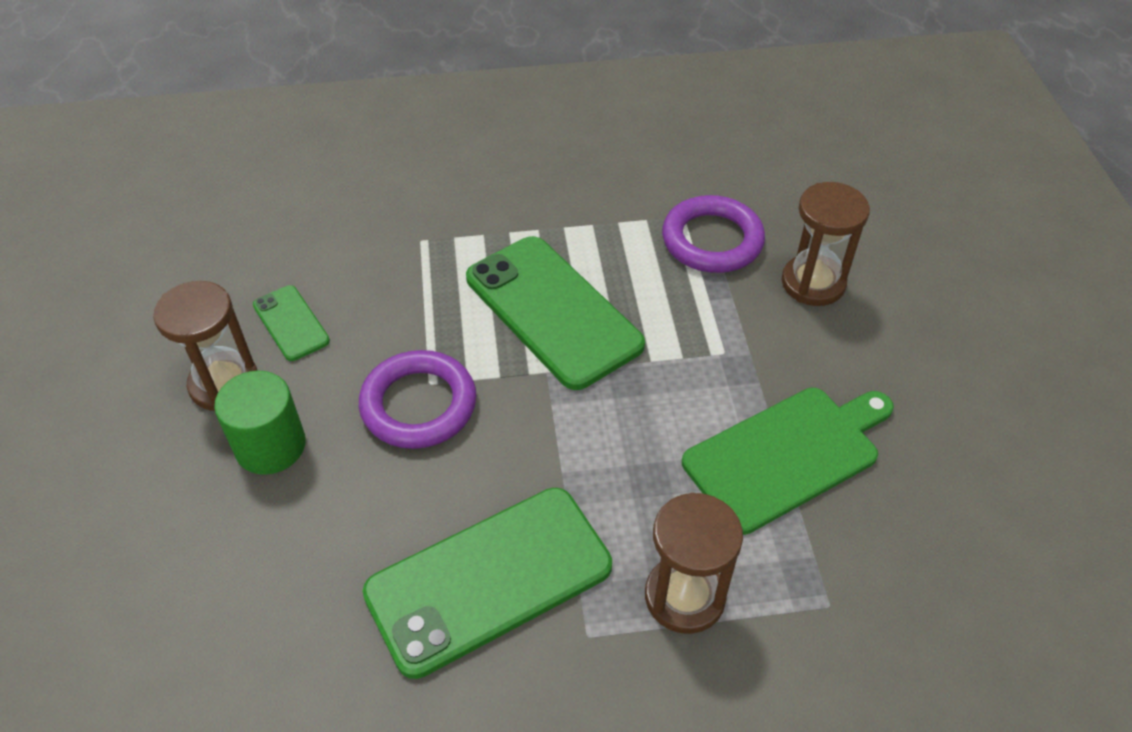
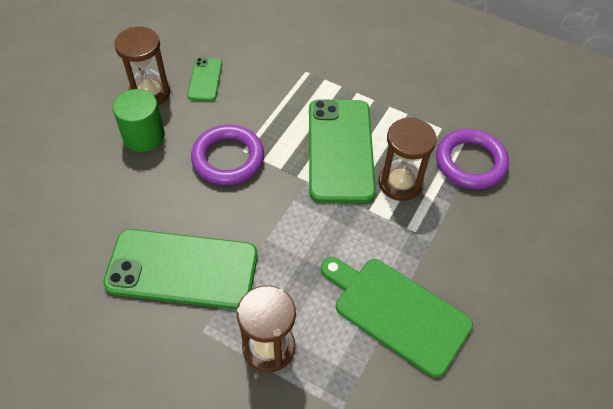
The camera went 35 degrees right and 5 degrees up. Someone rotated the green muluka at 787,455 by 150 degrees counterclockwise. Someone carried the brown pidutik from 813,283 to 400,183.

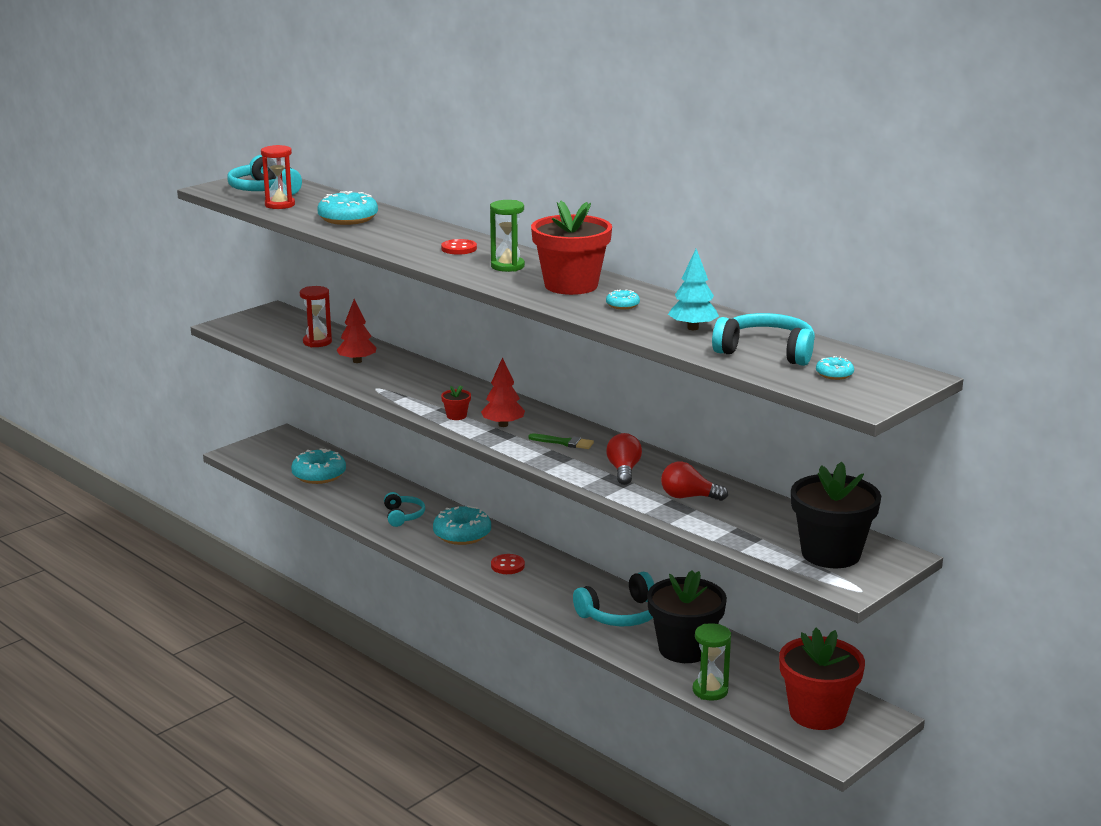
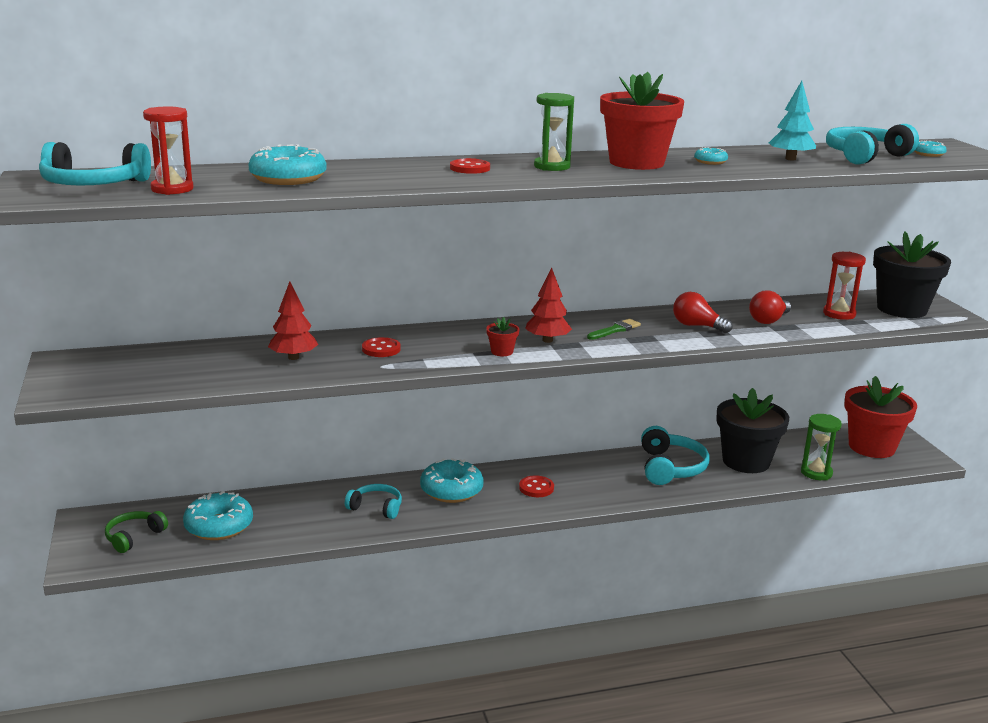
The camera went 60 degrees left and 0 degrees up. Someone put down the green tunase at 134,537. Someone put down the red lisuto at 381,349. Someone carried the red pidutik from 317,342 to 839,314.

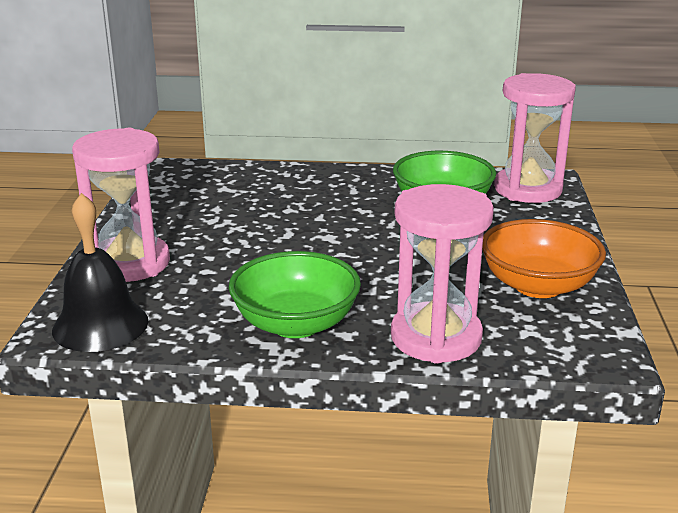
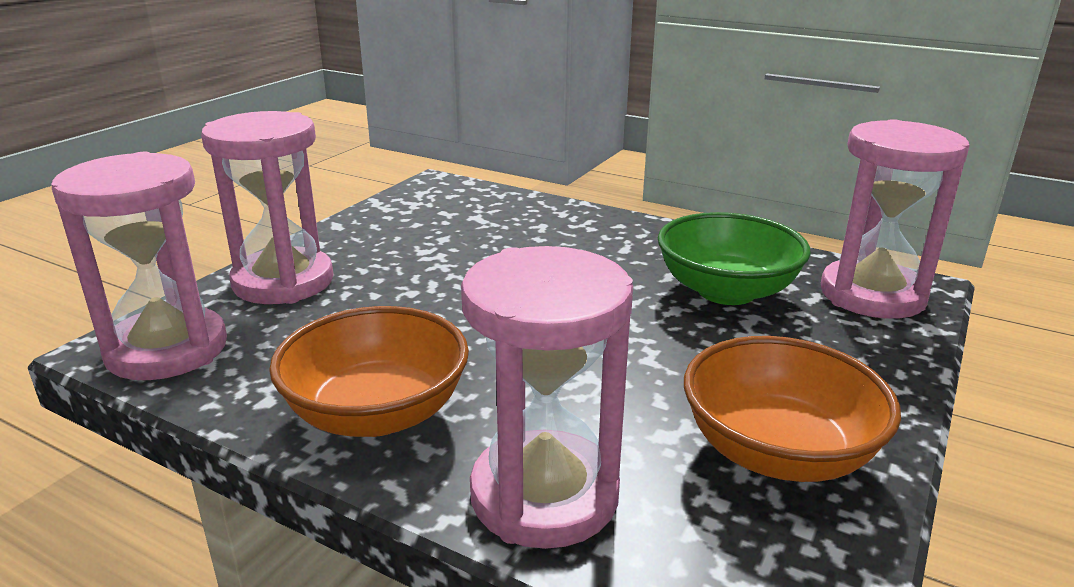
The camera went 25 degrees right and 0 degrees up. Someone swapped the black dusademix at 100,325 for the pink pidutik at 167,350. Someone repainted the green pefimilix at 295,324, which became the orange pefimilix at 377,413.

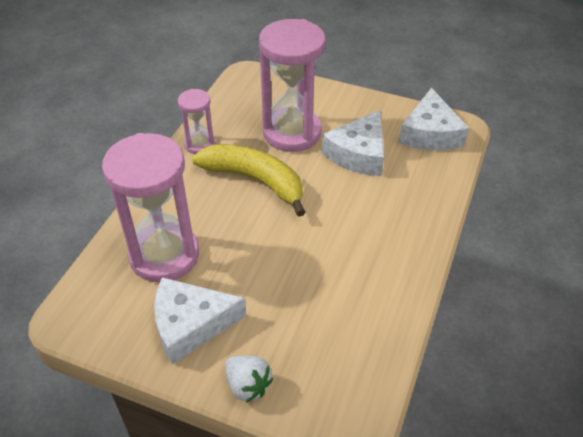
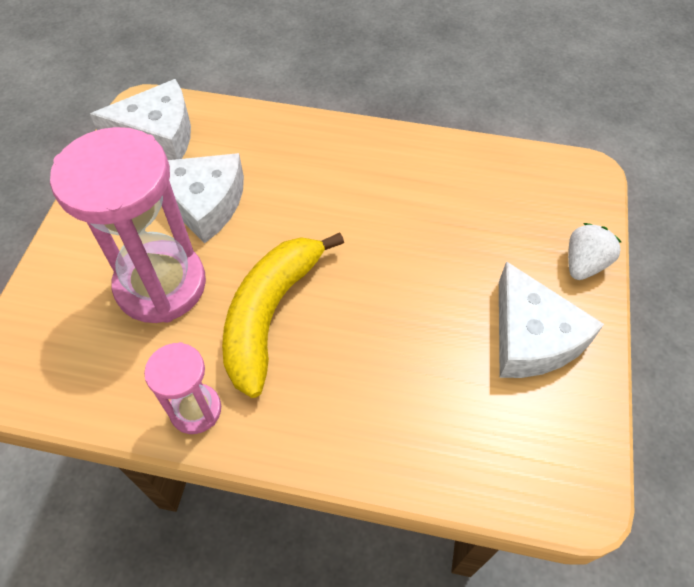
The camera went 100 degrees left and 10 degrees up. Someone took away the pink pidutik at 164,255.

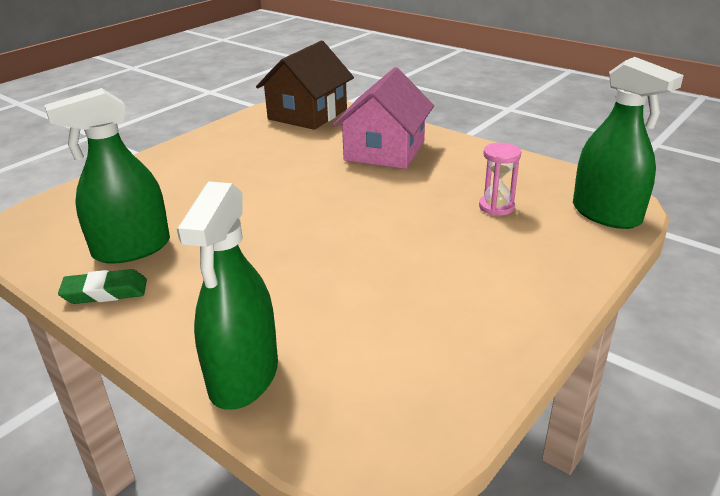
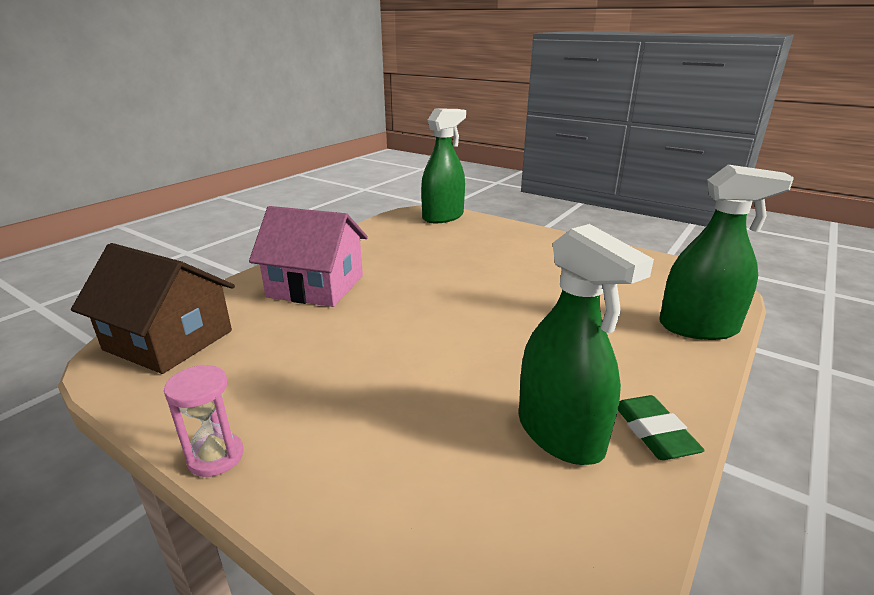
The camera went 95 degrees left and 5 degrees down. Someone carried the pink pidutik from 496,207 to 216,457.

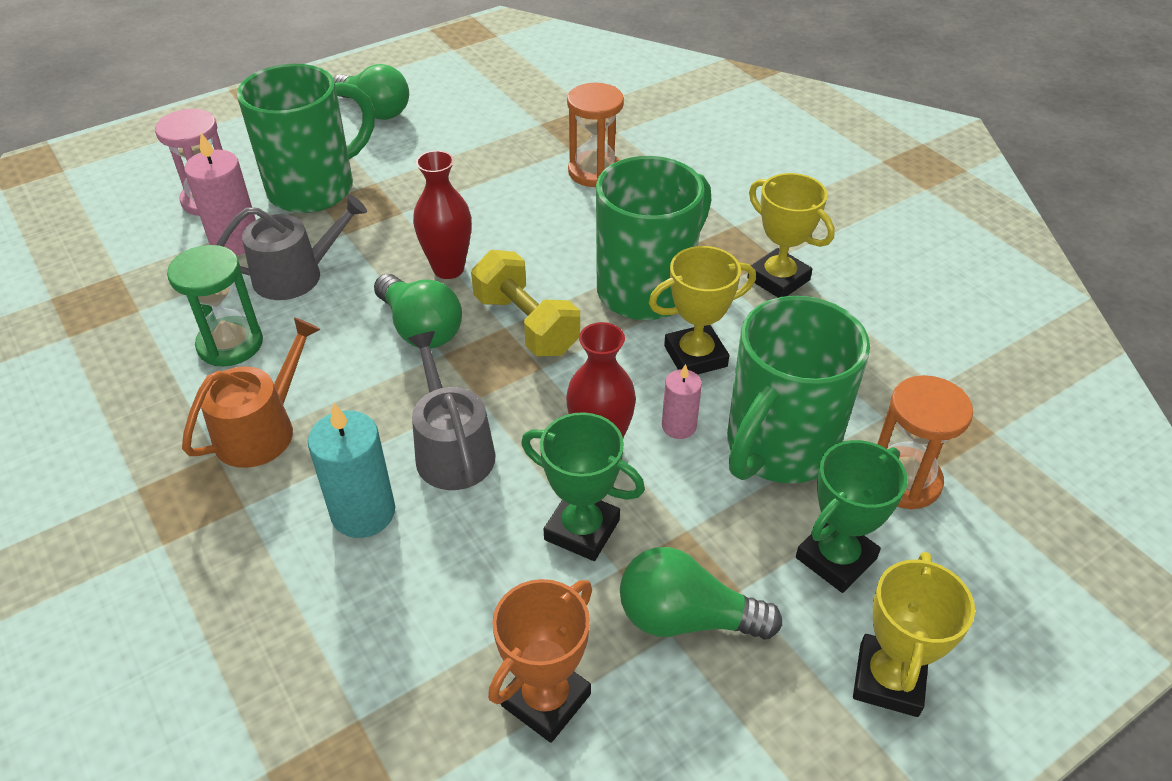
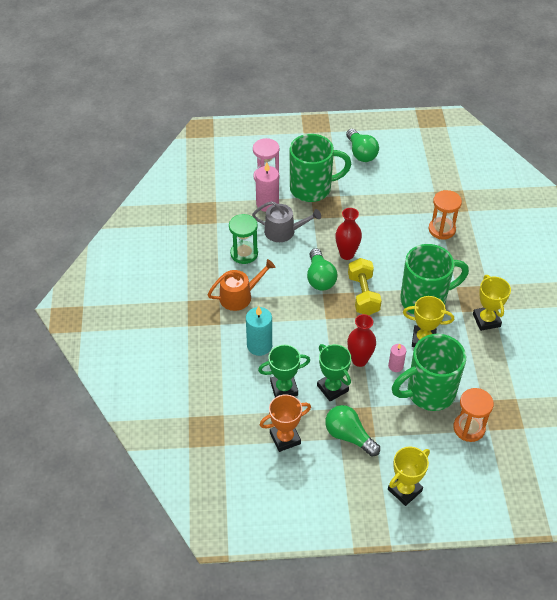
The camera went 30 degrees right and 5 degrees up. Someone carried the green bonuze from 835,558 to 284,388. Someone took away the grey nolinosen at 452,449.

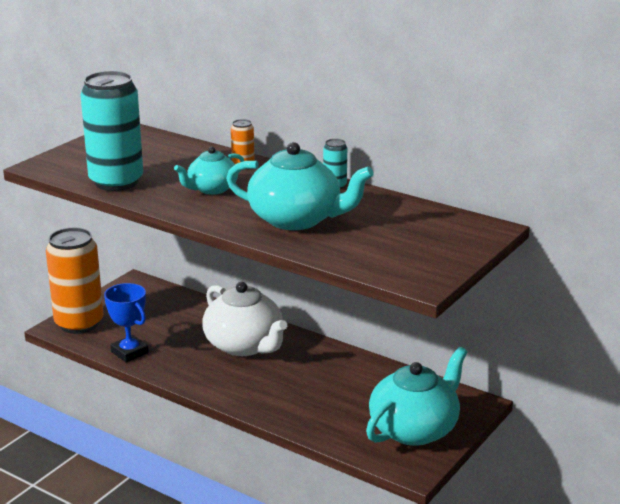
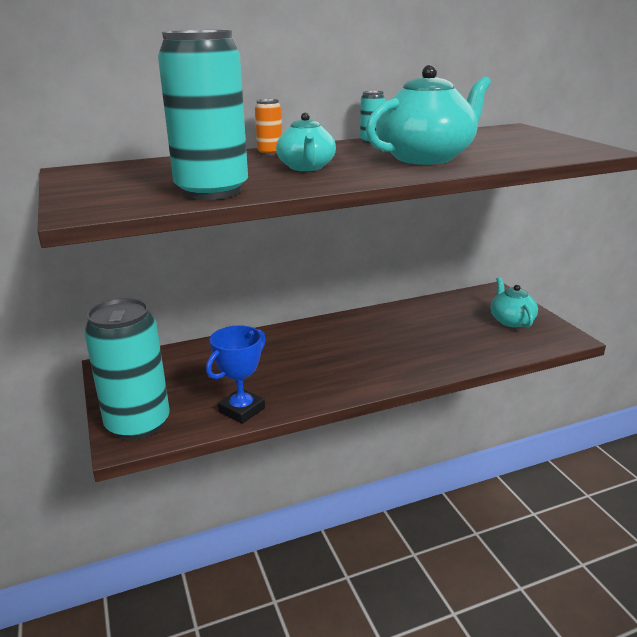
The camera went 55 degrees left and 0 degrees up. Someone repainted the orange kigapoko at 79,323, which became the turquoise kigapoko at 138,424. Someone rotated the blue bonuze at 129,352 by 45 degrees counterclockwise. Someone scaled the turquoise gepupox at 414,429 by 0.58. Someone took away the white gepupox at 245,345.

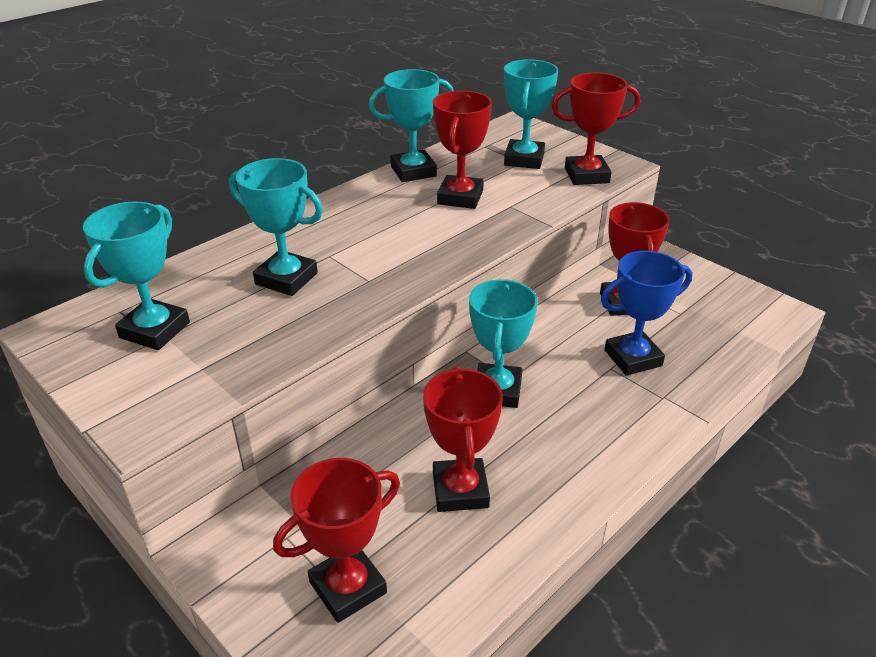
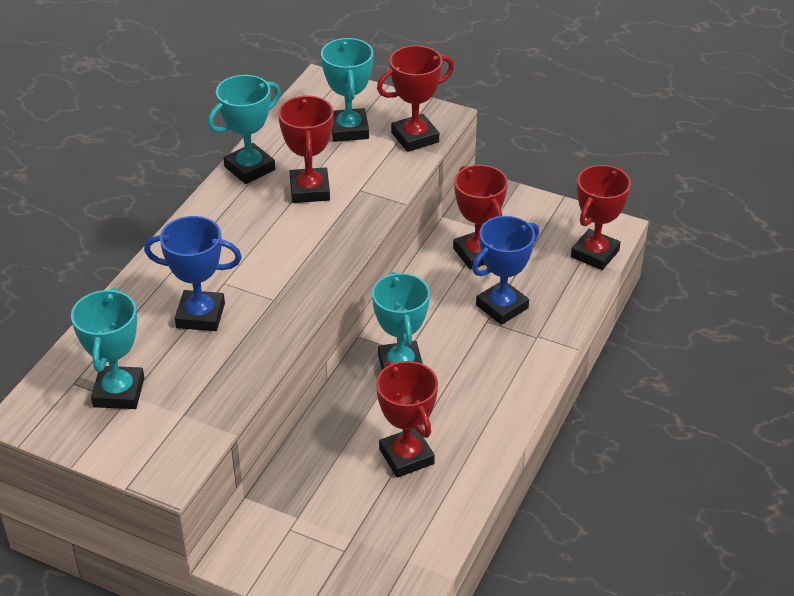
The camera went 20 degrees left and 5 degrees up. Someone repainted the turquoise bonuze at 286,279, which became the blue bonuze at 200,315. Someone carried the red bonuze from 348,587 to 594,254.

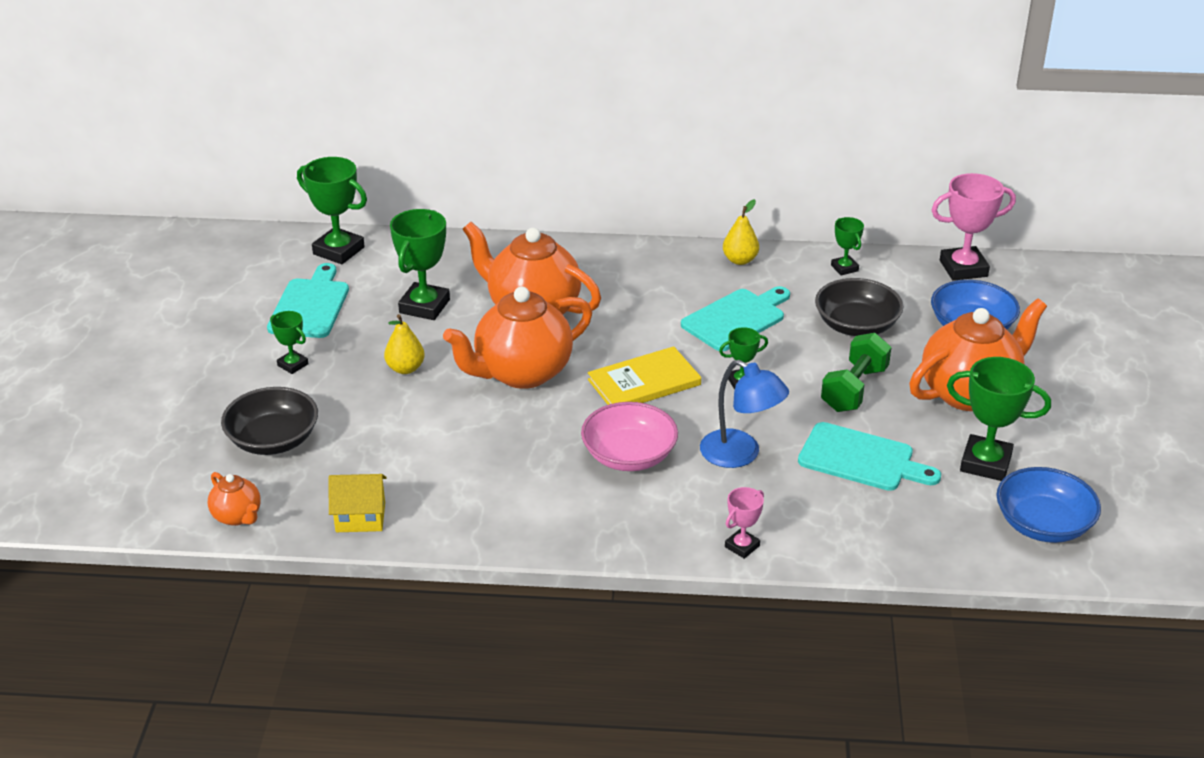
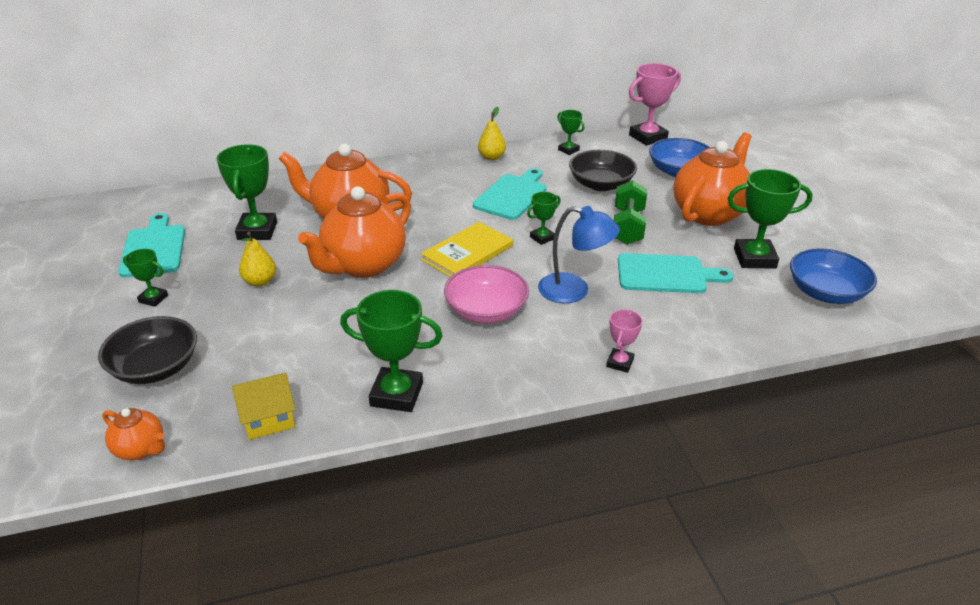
The camera went 20 degrees left and 0 degrees up. Someone carried the green bonuze from 338,251 to 396,394.

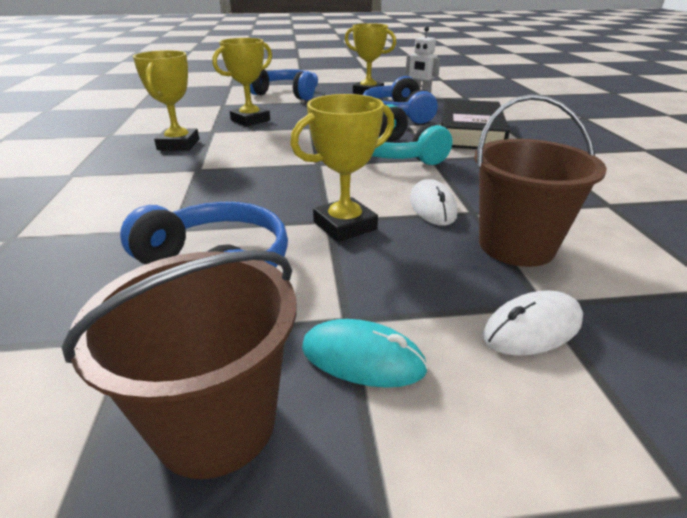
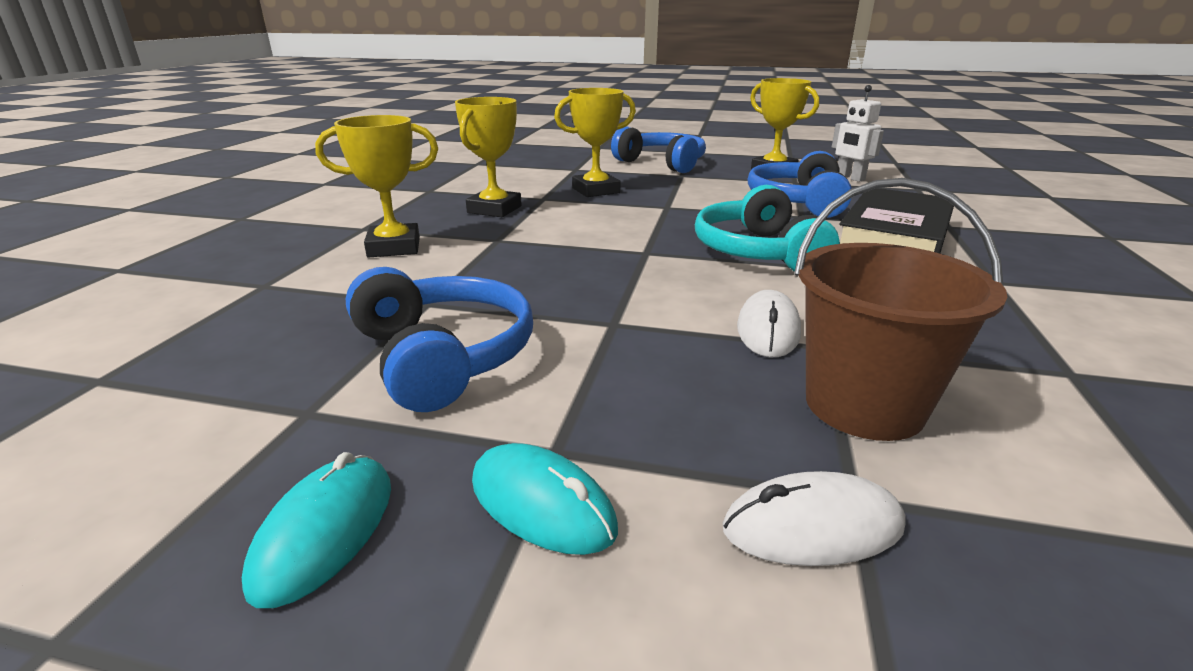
The camera went 20 degrees right and 5 degrees down. Someone swapped the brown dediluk at 216,423 for the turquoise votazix at 325,532. Someone carried the yellow bonuze from 345,225 to 394,247.

